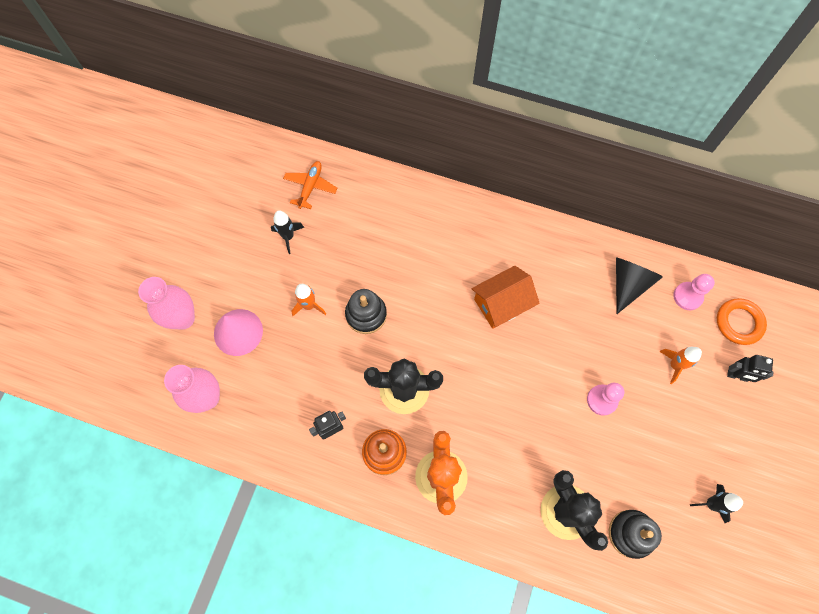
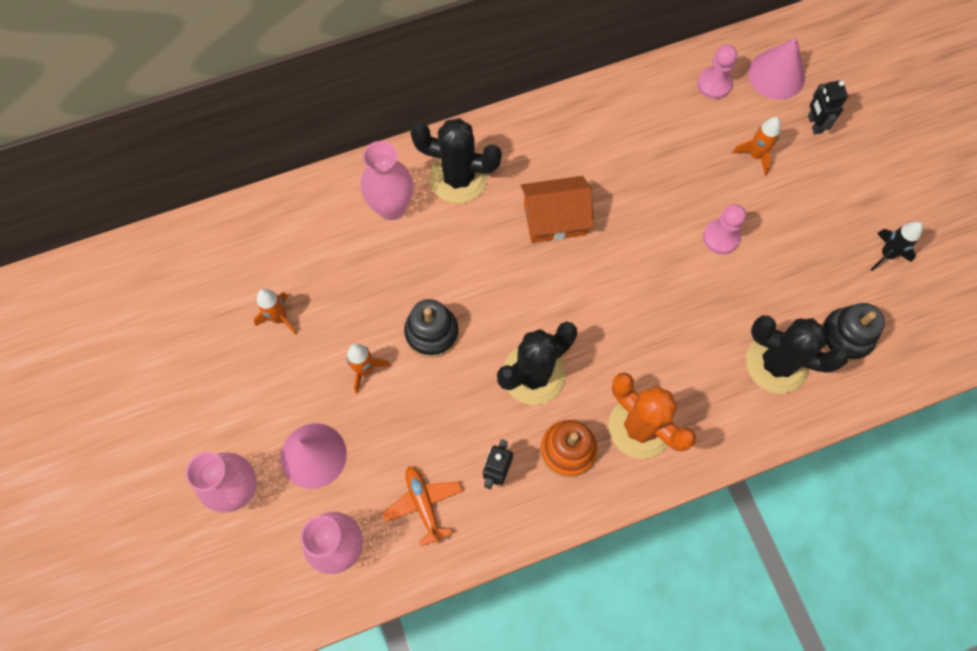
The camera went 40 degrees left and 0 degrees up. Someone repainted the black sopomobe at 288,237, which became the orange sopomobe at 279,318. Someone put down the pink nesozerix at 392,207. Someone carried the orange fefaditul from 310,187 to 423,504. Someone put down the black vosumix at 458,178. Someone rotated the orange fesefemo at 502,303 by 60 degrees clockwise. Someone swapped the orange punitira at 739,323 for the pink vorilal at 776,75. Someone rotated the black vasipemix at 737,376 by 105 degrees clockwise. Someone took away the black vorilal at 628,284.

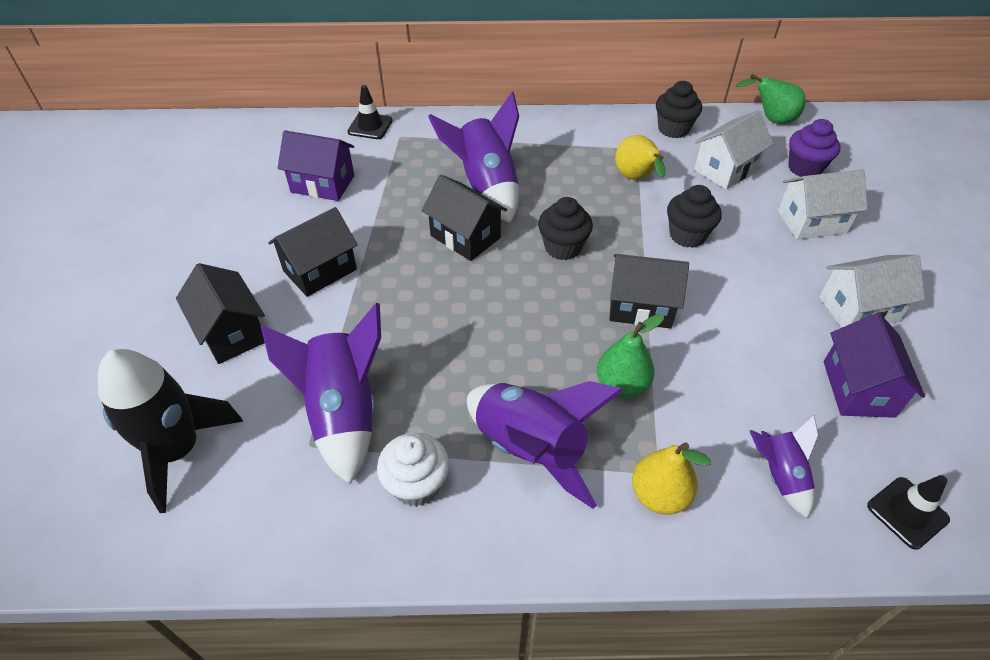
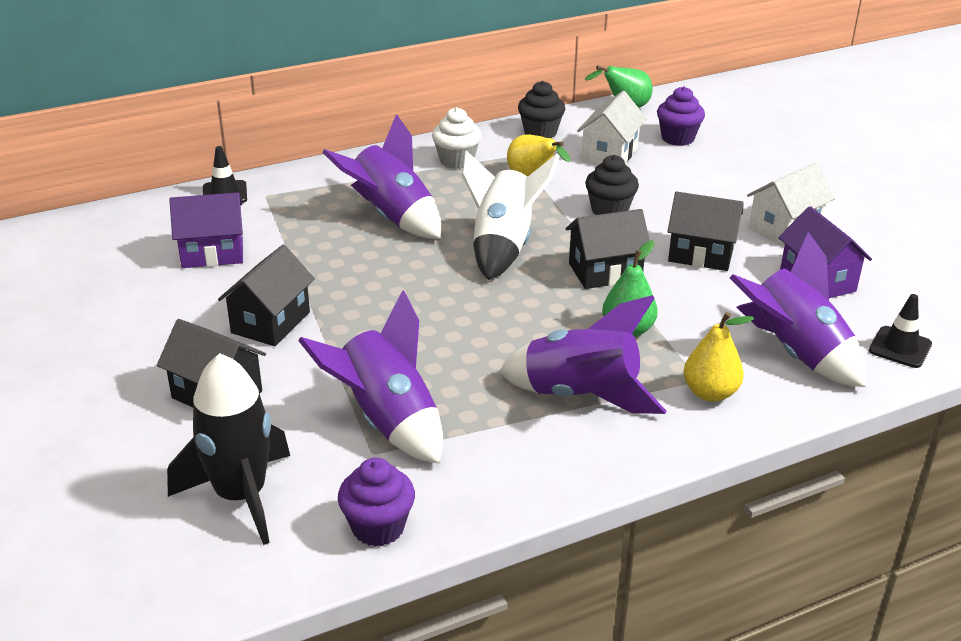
The camera went 25 degrees left and 15 degrees down. Someone put down the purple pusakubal at 378,527. Someone carried the white pusakubal from 416,485 to 456,161. Someone swapped the black pusakubal at 563,247 for the white sopomobe at 502,246. Someone carried the black fesefemo from 465,237 to 701,254. Someone scaled the purple sopomobe at 779,475 by 1.84. Someone took away the white fesefemo at 811,222.

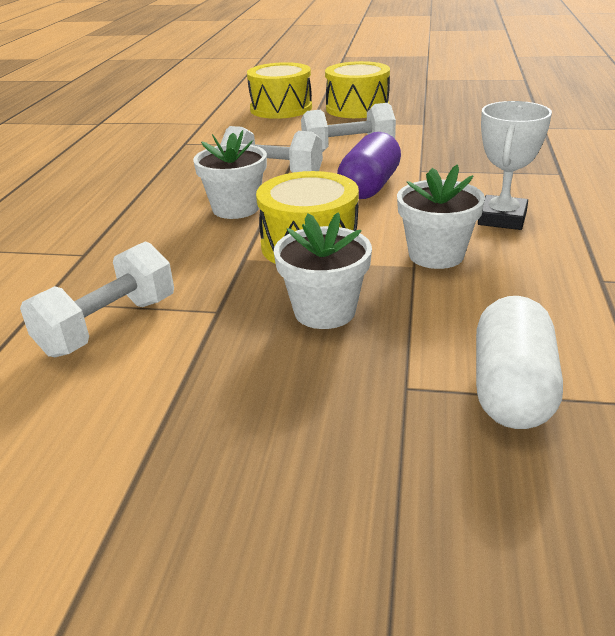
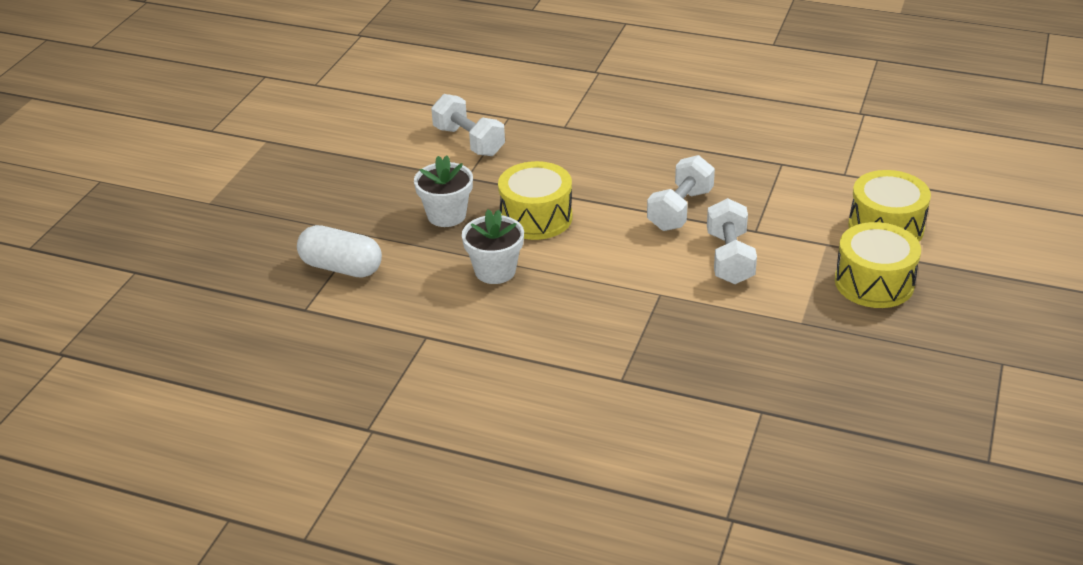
The camera went 100 degrees right and 5 degrees up. Someone took away the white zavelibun at 236,208. Someone took away the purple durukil at 369,186. Someone took away the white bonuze at 502,218.

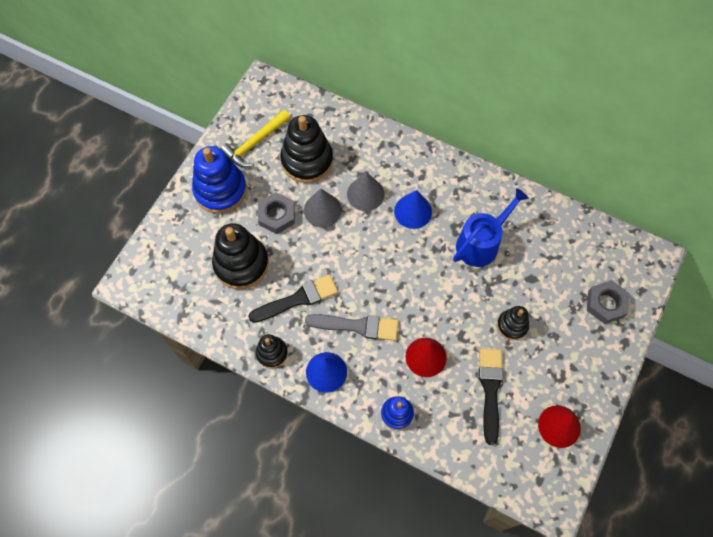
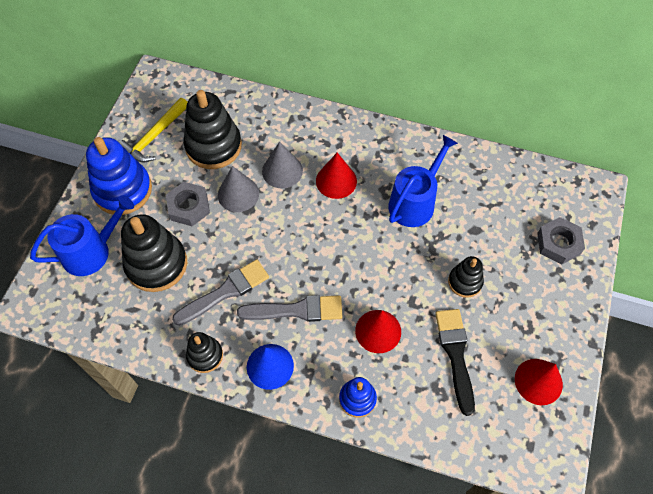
The camera went 10 degrees left and 5 degrees down. Someone put down the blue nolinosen at 91,251. Someone repainted the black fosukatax at 298,299, which became the grey fosukatax at 225,292. Someone repainted the blue vorilal at 413,211, which became the red vorilal at 336,181.

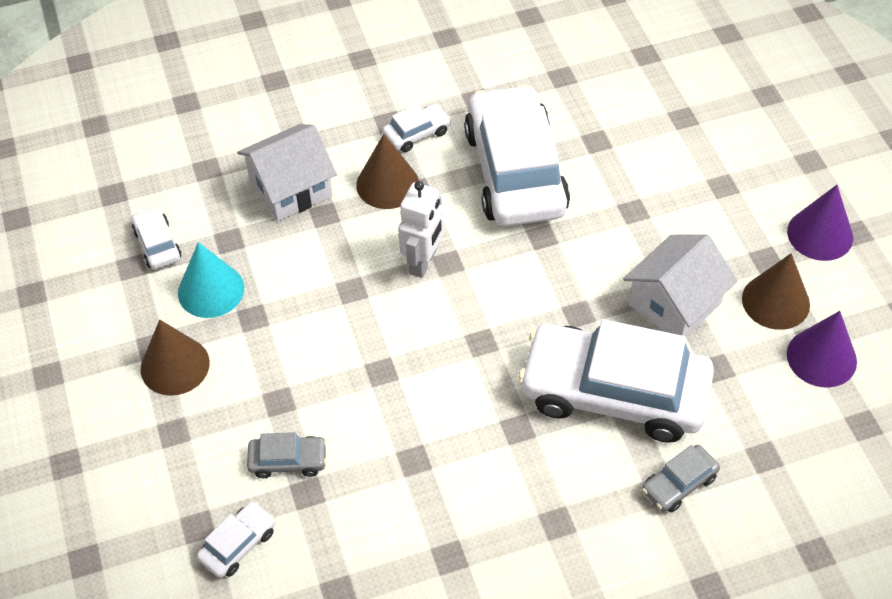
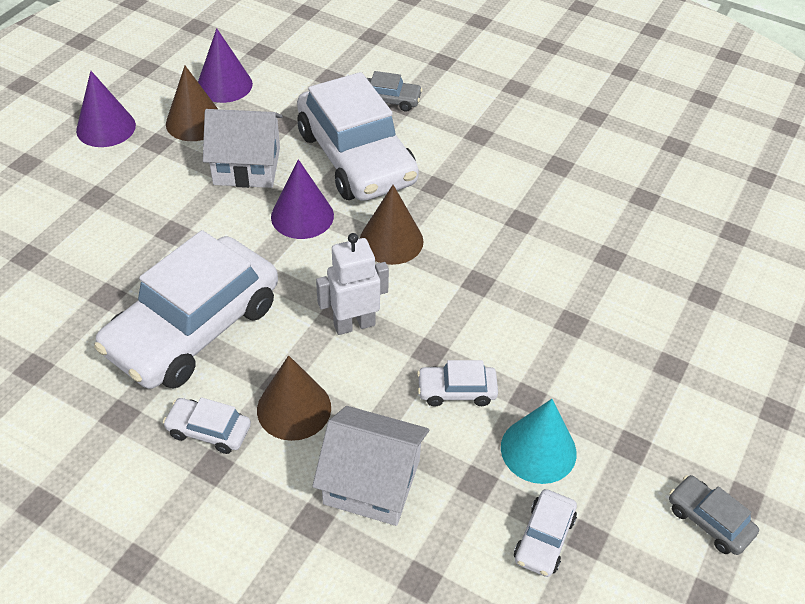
The camera went 135 degrees left and 5 degrees down. Someone put down the purple vorilal at 302,216. Someone carried the brown vorilal from 175,365 to 391,240. Someone carried the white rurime from 238,544 to 456,391. Someone carried the grey rurime from 288,461 to 709,520.

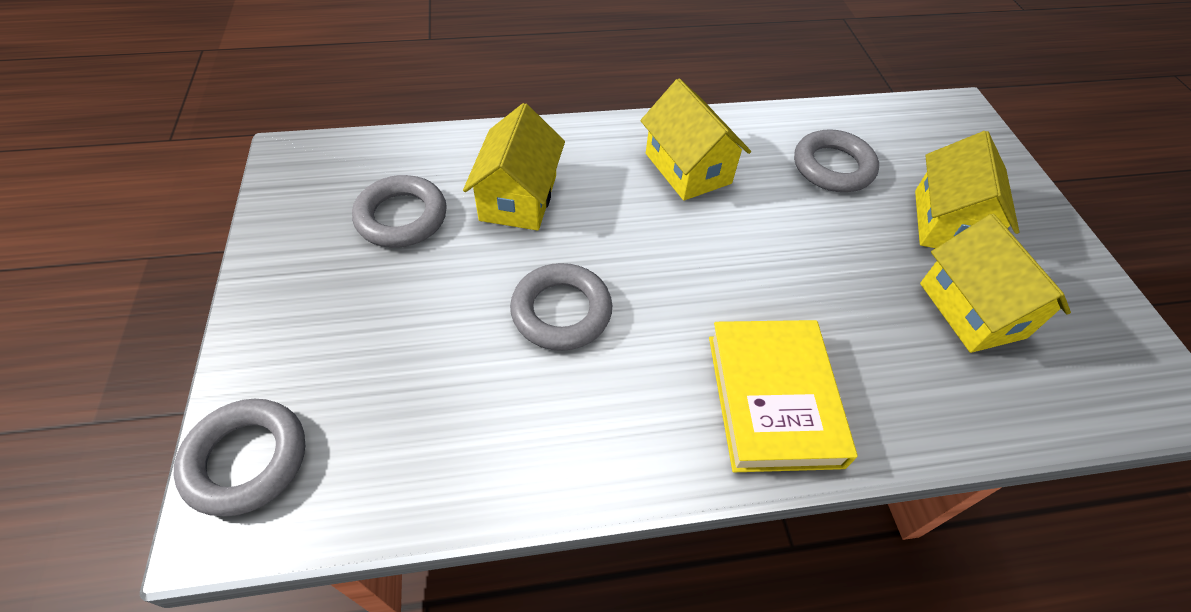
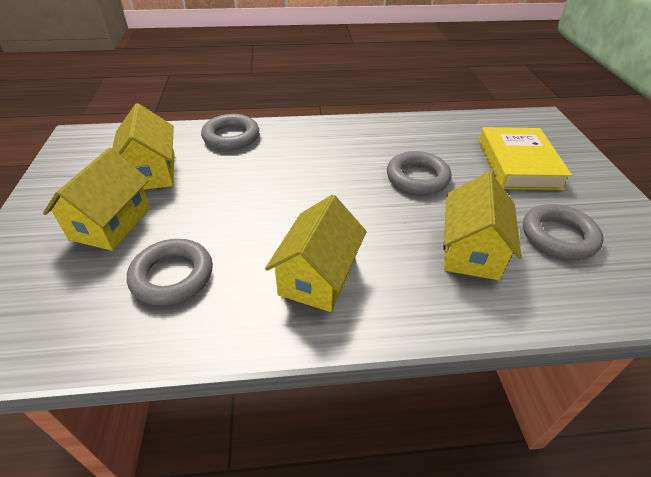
The camera went 175 degrees left and 10 degrees down. Someone carried the grey punitira from 247,460 to 231,137. Someone rotated the yellow fesefemo at 688,168 by 45 degrees clockwise. Someone carried the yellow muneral from 772,399 to 518,164.

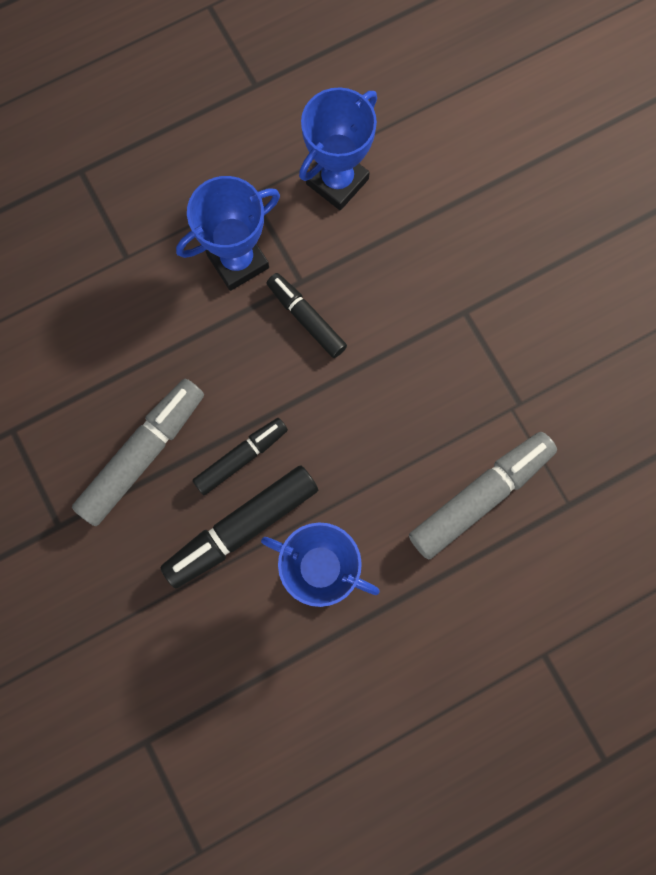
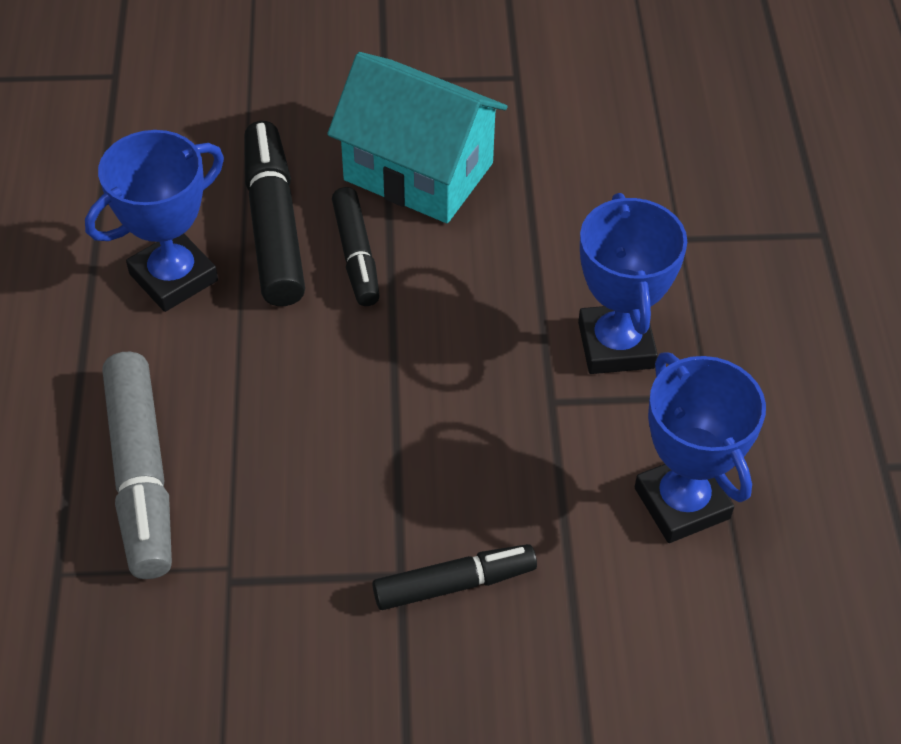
The camera went 115 degrees right and 25 degrees down. Someone swapped the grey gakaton at 143,454 for the turquoise fesefemo at 418,171. Someone carried the black gakaton from 306,318 to 454,584.

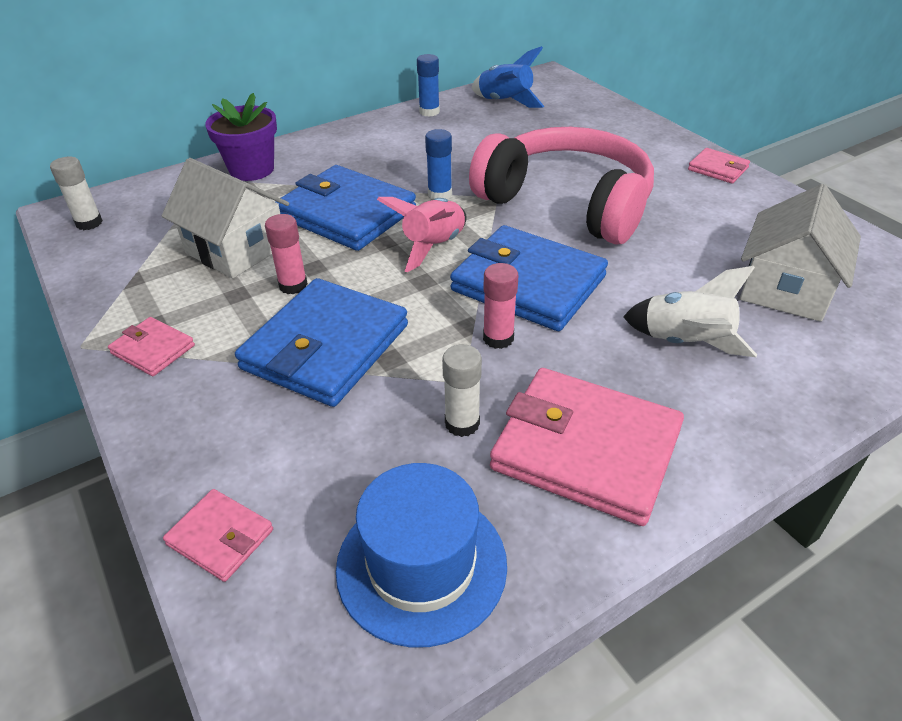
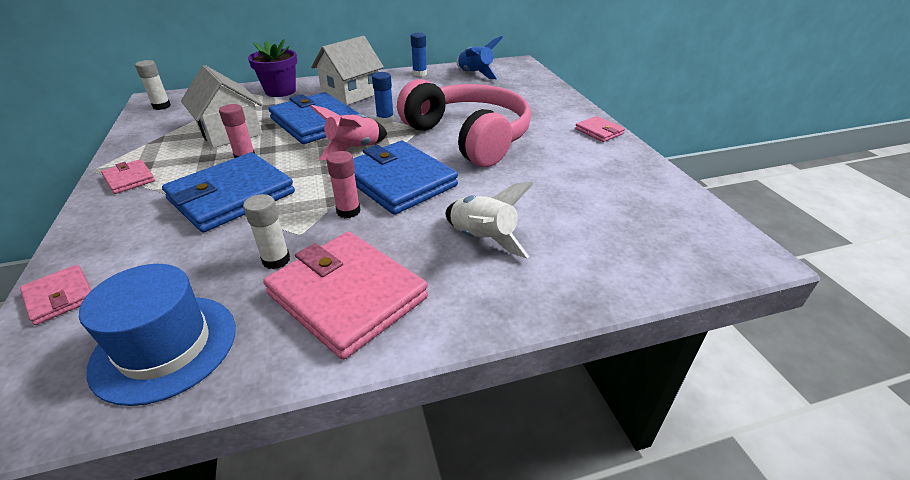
The camera went 15 degrees right and 5 degrees down. Someone carried the white fesefemo from 785,288 to 351,94.

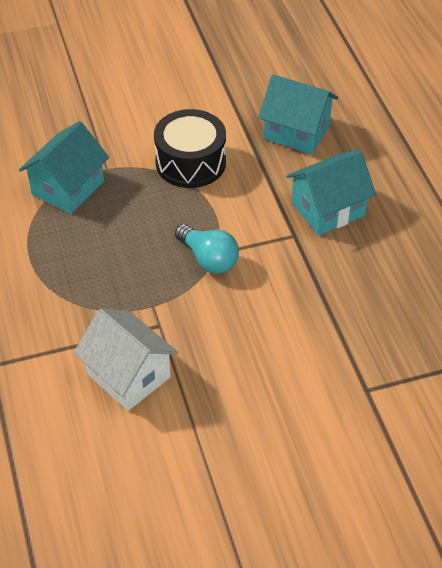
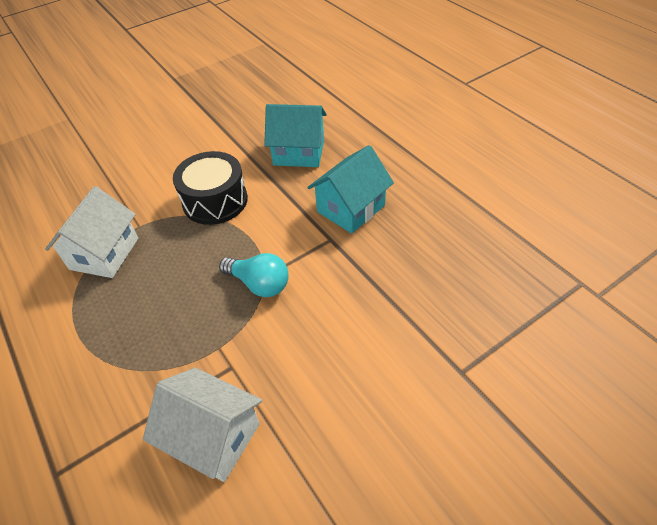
The camera went 15 degrees left and 0 degrees up. Someone repainted the turquoise fesefemo at 68,188, which became the white fesefemo at 104,253.

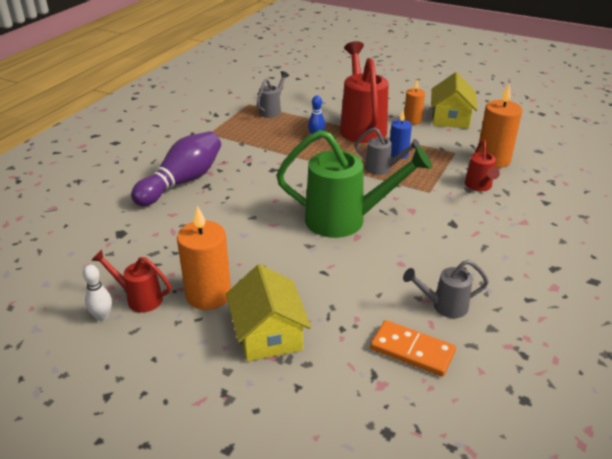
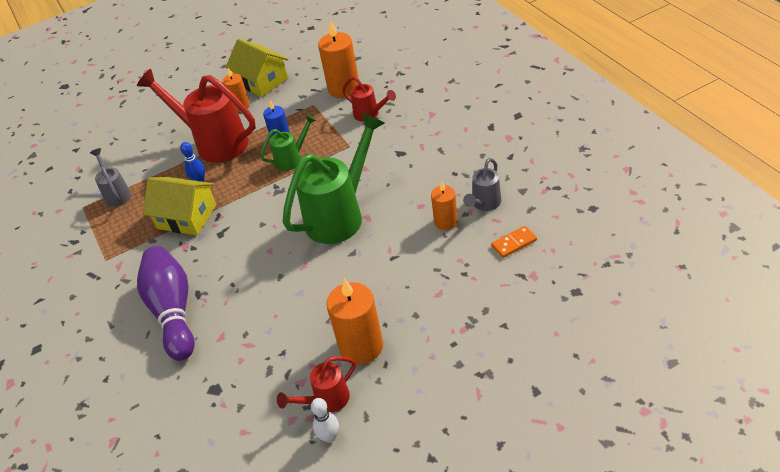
The camera went 50 degrees left and 10 degrees up. Someone carried the yellow fesefemo from 268,334 to 186,217. Someone repainted the grey nolinosen at 383,169, which became the green nolinosen at 292,159. Someone put down the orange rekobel at 445,222. Someone scaled the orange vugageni at 412,350 by 0.66.

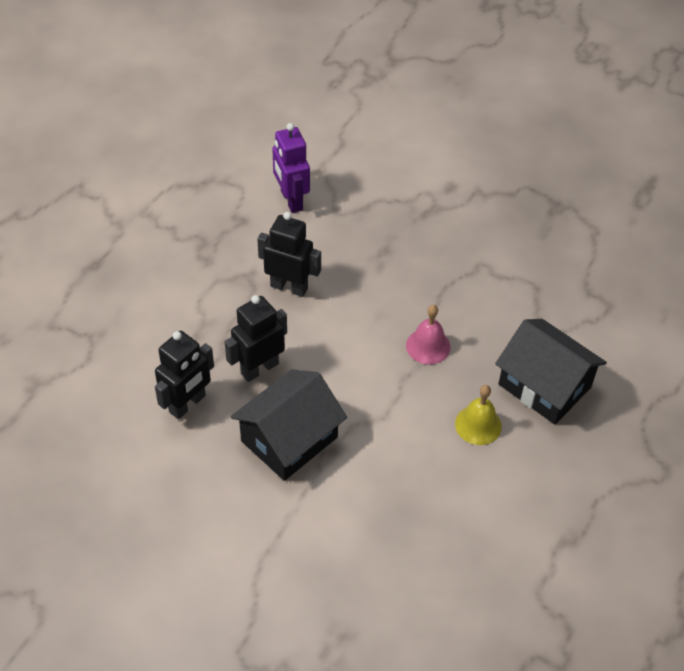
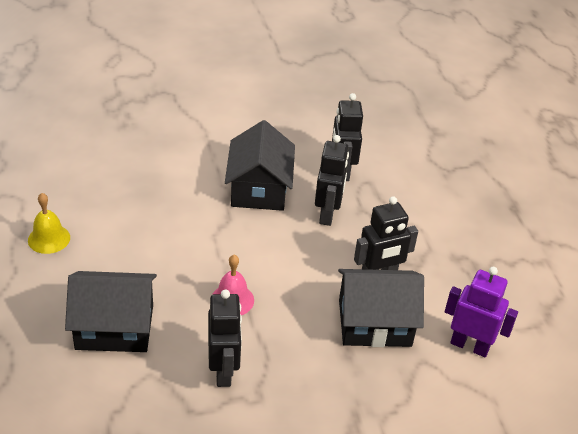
The camera went 135 degrees right and 10 degrees down. Someone carried the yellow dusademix from 478,425 to 49,239. Someone put down the black vasipemix at 223,371. Someone put down the black fesefemo at 374,323.

